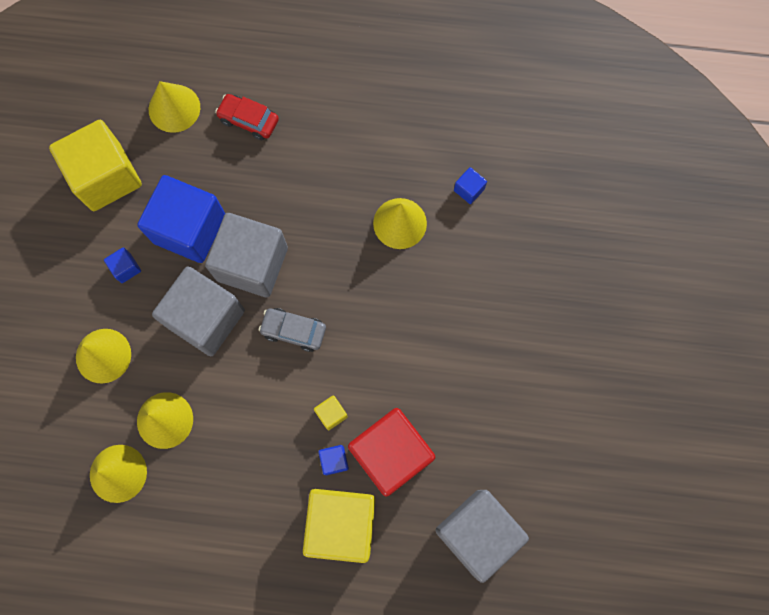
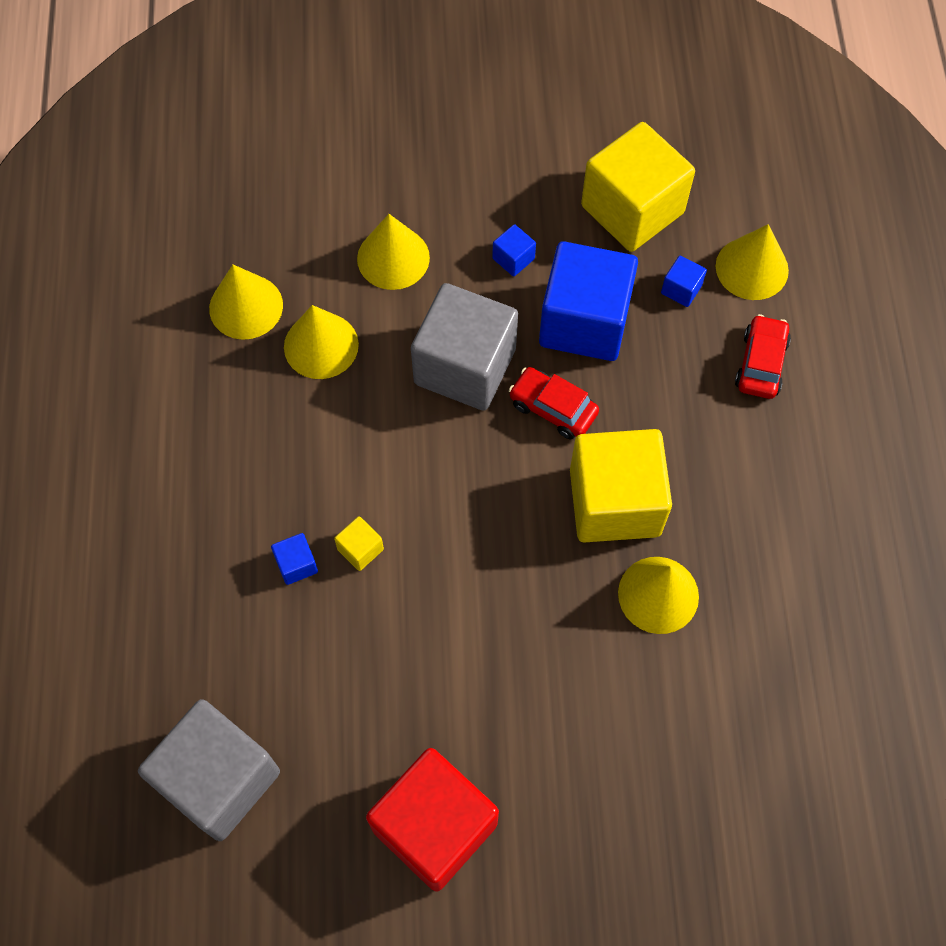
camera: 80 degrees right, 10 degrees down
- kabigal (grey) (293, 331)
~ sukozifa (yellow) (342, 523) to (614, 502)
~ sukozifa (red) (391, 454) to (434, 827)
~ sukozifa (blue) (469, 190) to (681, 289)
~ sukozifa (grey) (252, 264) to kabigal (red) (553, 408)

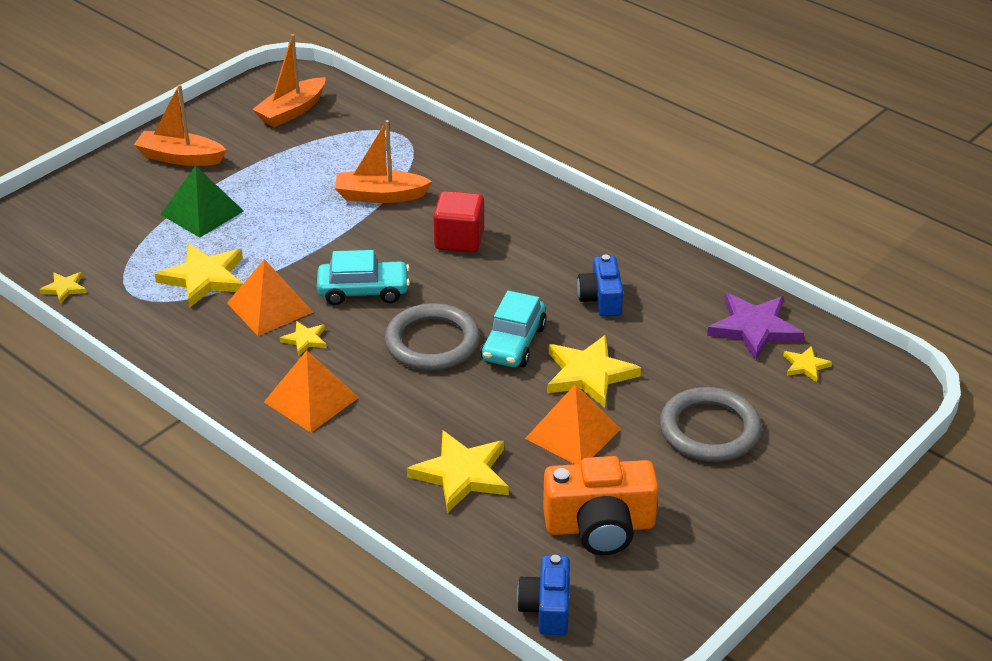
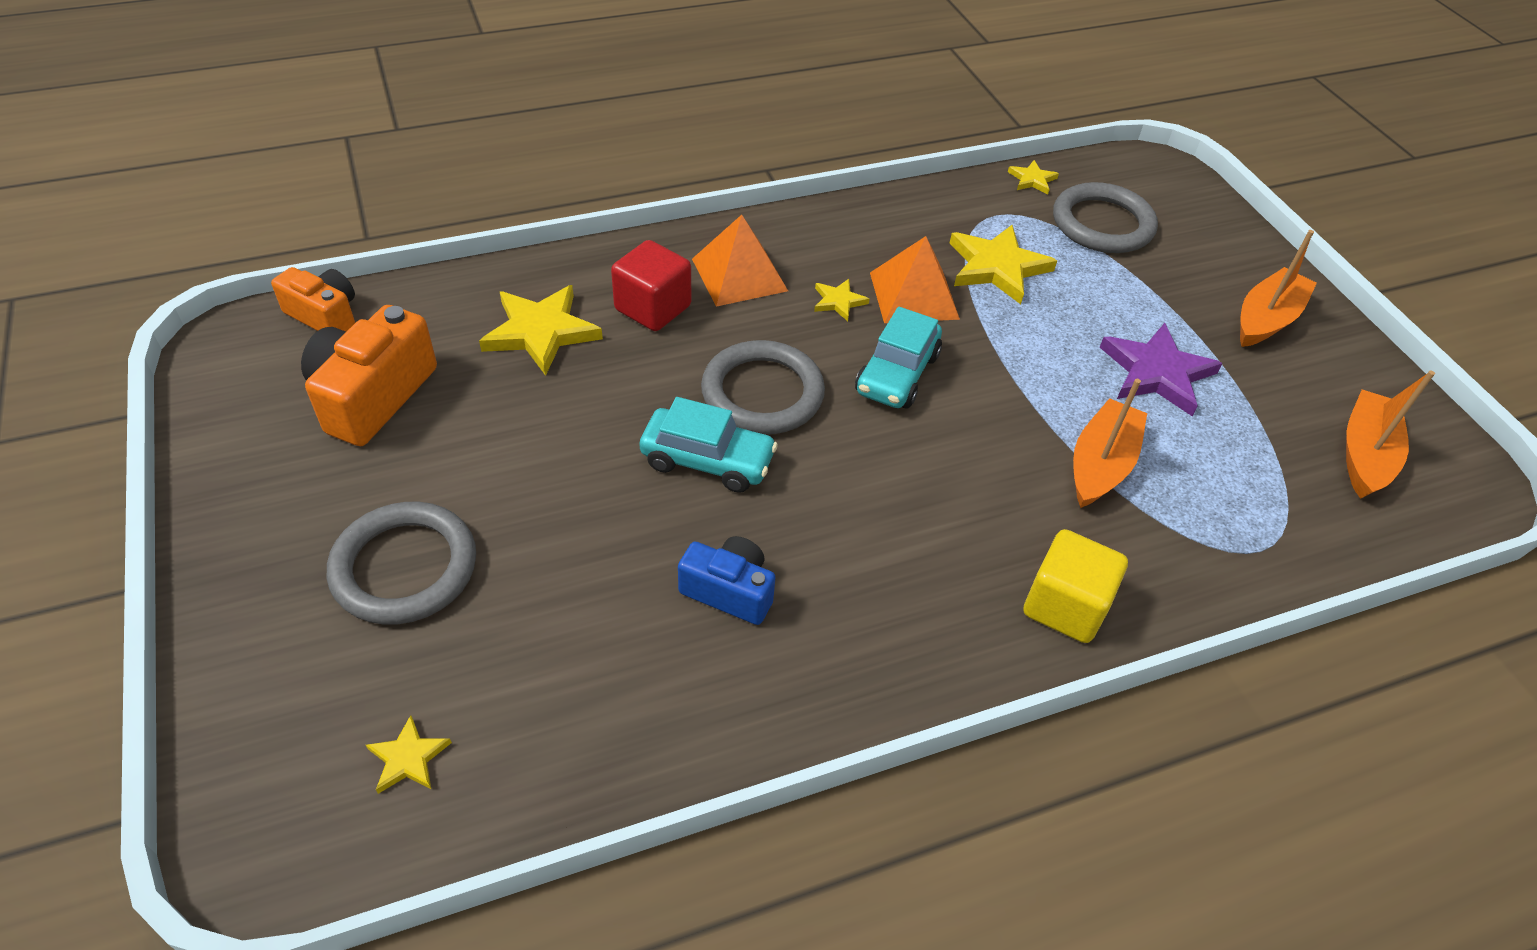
camera: 115 degrees right, 10 degrees up
- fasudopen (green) (202, 212)
- fasudopen (orange) (573, 433)
- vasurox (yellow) (589, 374)
+ sukozifa (yellow) (1065, 606)
+ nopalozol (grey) (1102, 224)
~ sukozifa (red) (459, 239) to (653, 308)
~ vasurox (purple) (754, 329) to (1156, 373)
~ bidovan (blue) (547, 608) to bidovan (orange) (324, 315)
~ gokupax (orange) (292, 111) = (1364, 455) 45 degrees clockwise
~ kabigal (turquoise) (513, 343) = (707, 460) 150 degrees clockwise

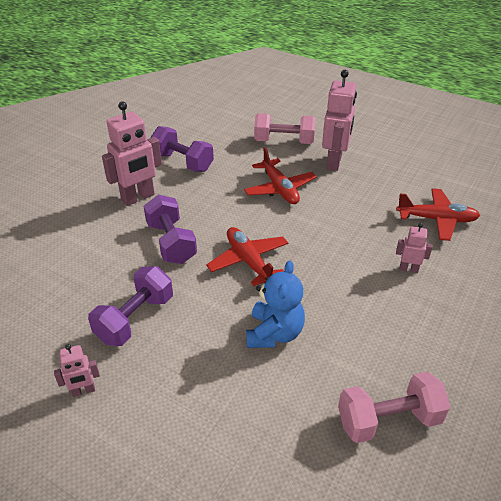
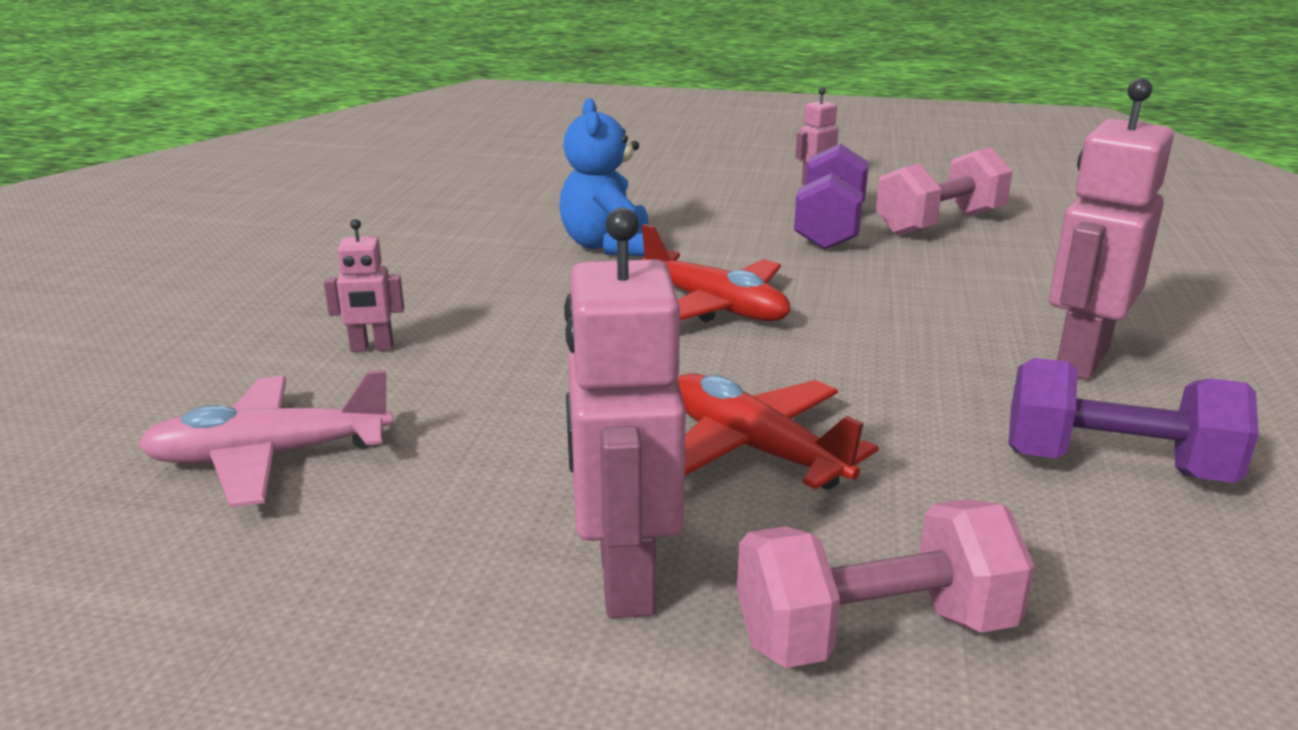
camera: 160 degrees right, 15 degrees down
- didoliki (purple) (171, 242)
~ didoliki (pink) (388, 420) to (940, 224)
~ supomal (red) (436, 219) to supomal (pink) (269, 456)

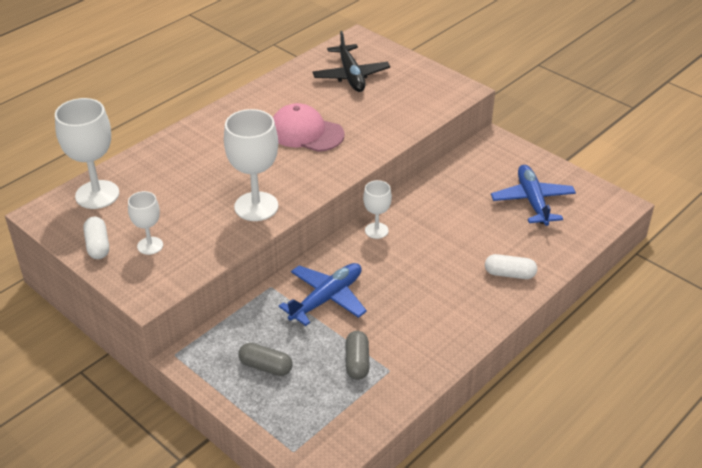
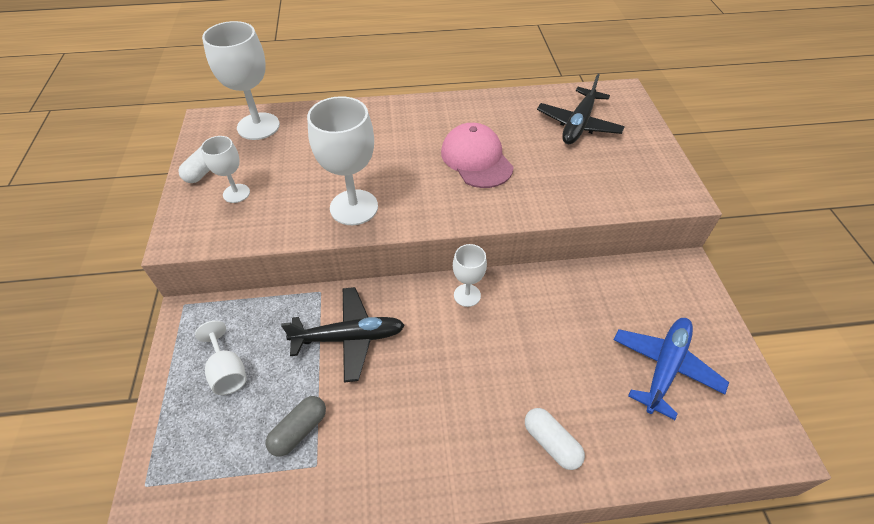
camera: 40 degrees right, 10 degrees up
~ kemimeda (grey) (266, 366) to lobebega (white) (227, 371)
~ supomal (blue) (326, 298) to supomal (black) (349, 337)

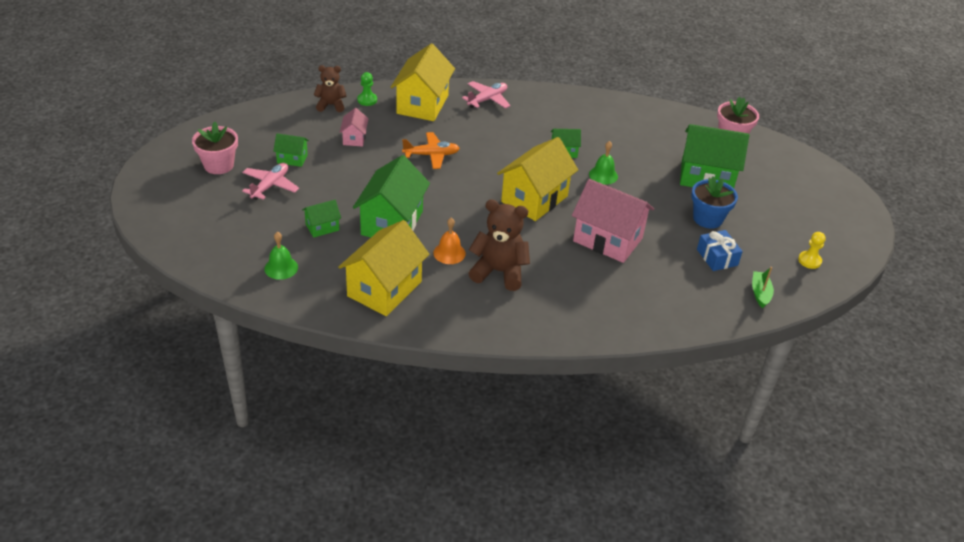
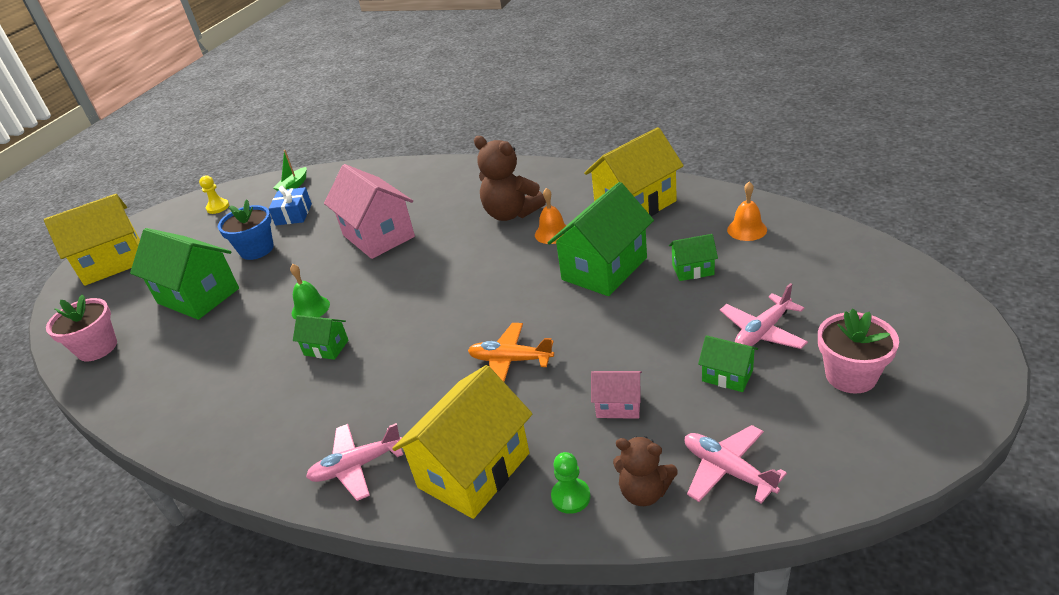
camera: 150 degrees left, 5 degrees down
+ supomal (pink) (728, 470)
~ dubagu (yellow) (534, 199) to (113, 263)
~ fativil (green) (281, 268) to fativil (orange) (747, 229)
~ dubagu (pink) (354, 138) = (618, 405) 75 degrees clockwise

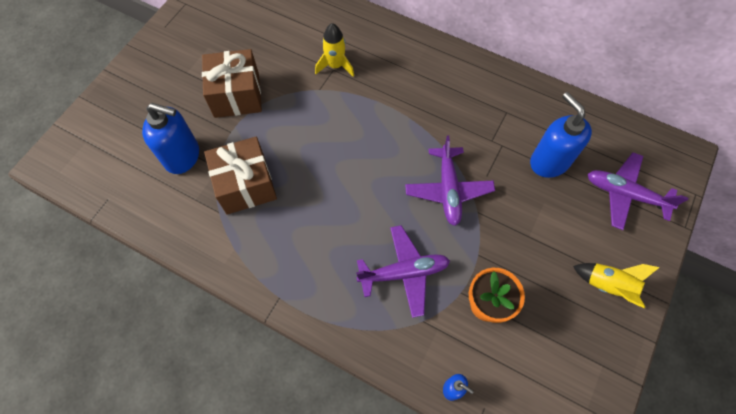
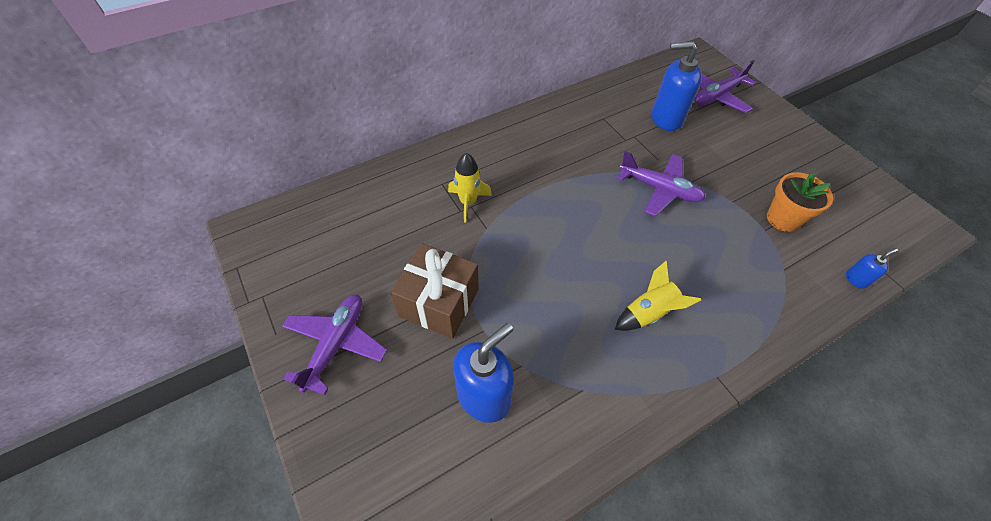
camera: 60 degrees left, 10 degrees down
- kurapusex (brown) (246, 185)
~ supomal (purple) (404, 273) to (336, 344)
~ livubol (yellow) (608, 286) to (648, 312)

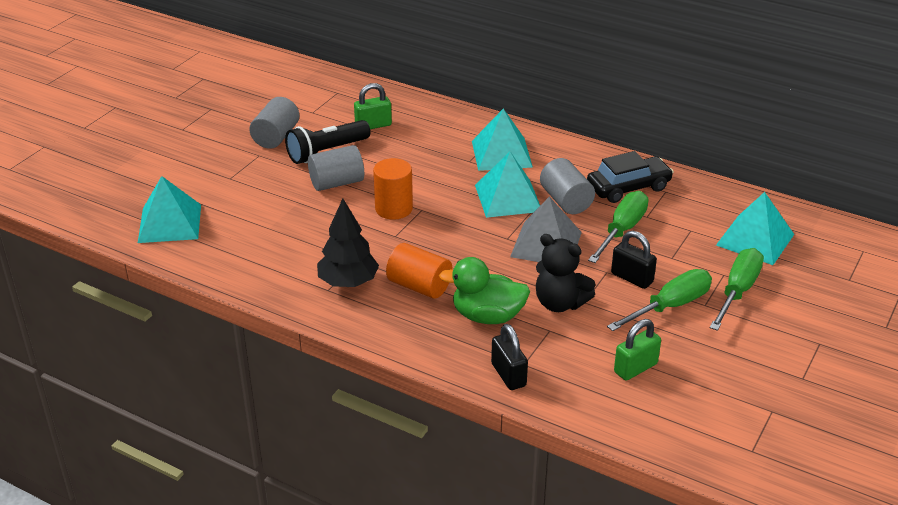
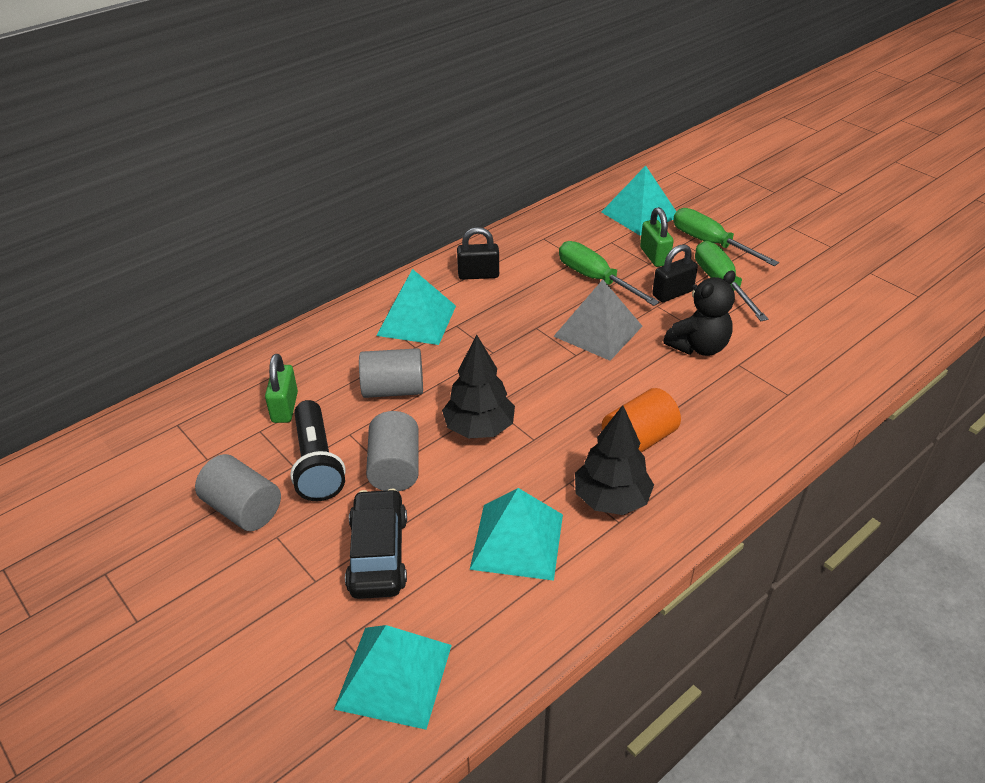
camera: 70 degrees left, 5 degrees up
- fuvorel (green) (487, 316)
~ fasudopen (turquoise) (508, 198) to (517, 541)
~ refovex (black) (508, 375) to (478, 275)
~ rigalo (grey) (566, 201) to (393, 389)
~ kabigal (black) (628, 187) to (378, 554)
~ refovex (green) (635, 368) to (654, 256)
~ rigalo (orange) (394, 209) to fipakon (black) (479, 428)

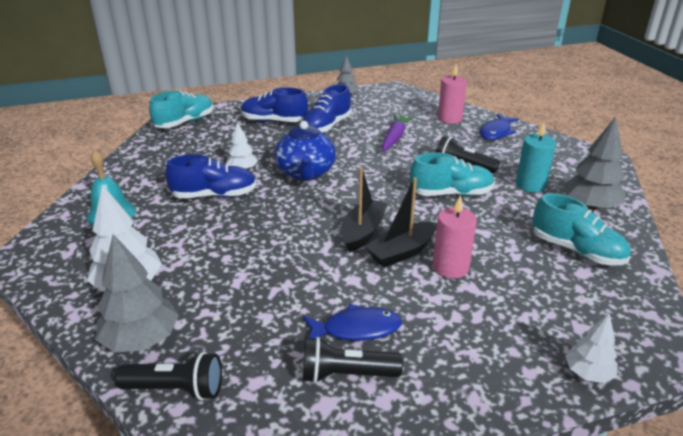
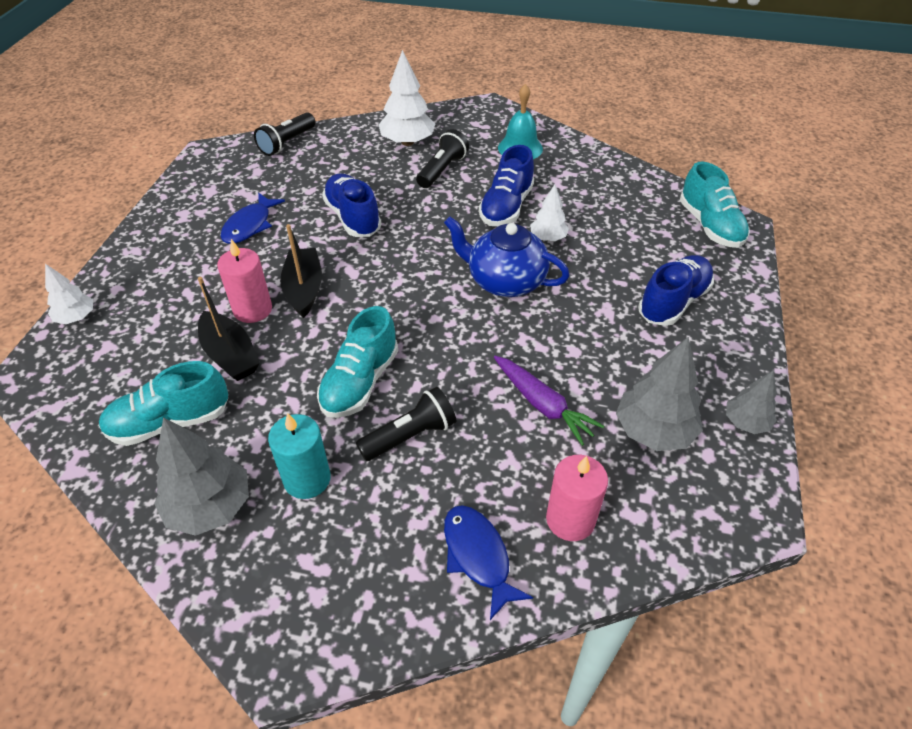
camera: 120 degrees right, 15 degrees up
~ fipakon (grey) (141, 340) to (653, 431)
~ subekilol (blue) (326, 126) to (353, 218)
~ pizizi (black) (346, 374) to (442, 170)
~ gokupax (black) (362, 232) to (230, 355)

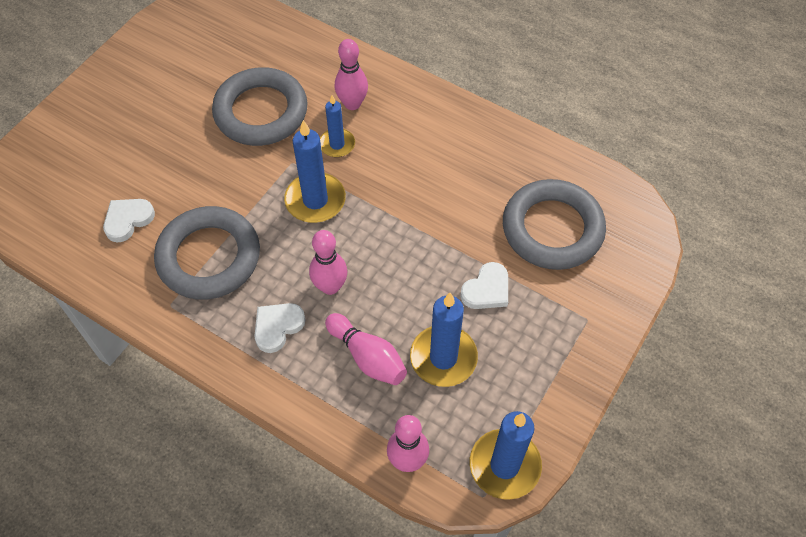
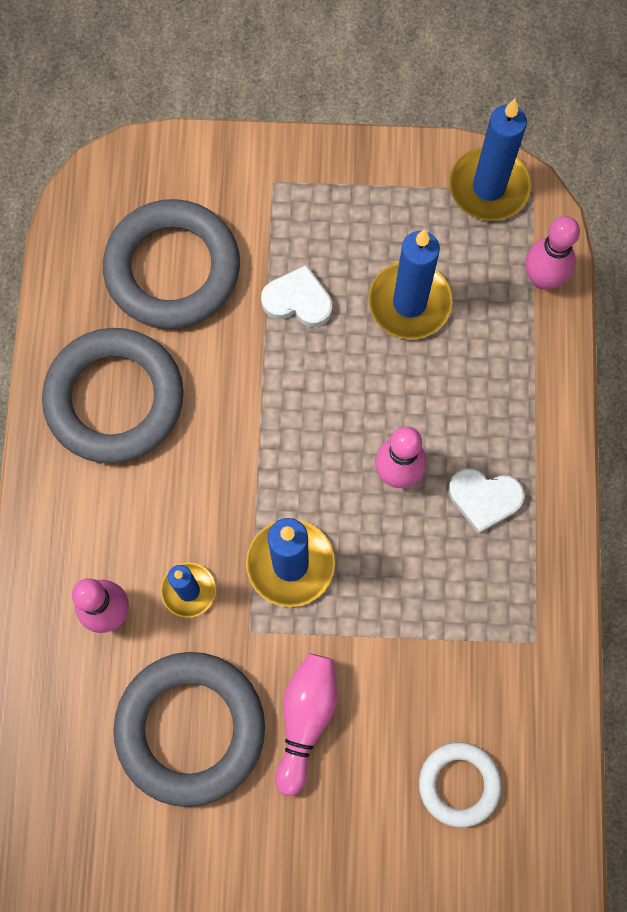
camera: 120 degrees left, 15 degrees up
~ nopalozol (grey) (209, 257) to (115, 399)
~ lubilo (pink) (368, 357) to (305, 719)
~ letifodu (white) (128, 220) to nopalozol (white) (459, 784)

